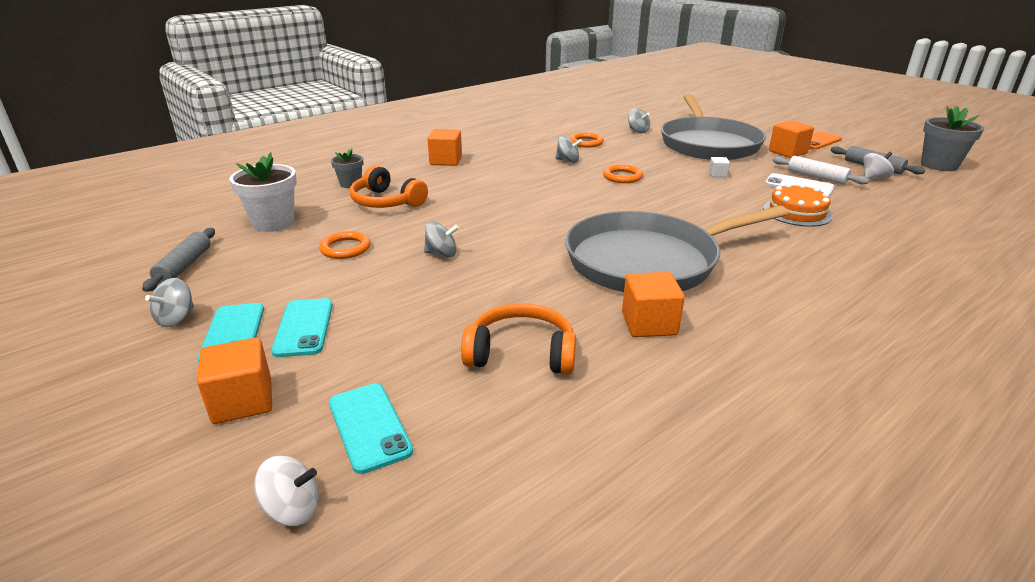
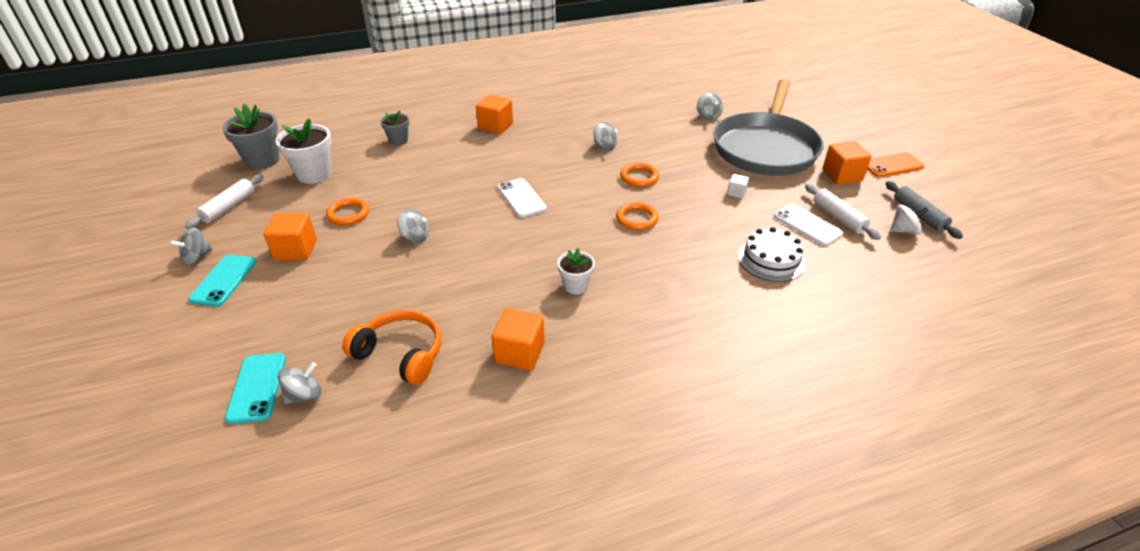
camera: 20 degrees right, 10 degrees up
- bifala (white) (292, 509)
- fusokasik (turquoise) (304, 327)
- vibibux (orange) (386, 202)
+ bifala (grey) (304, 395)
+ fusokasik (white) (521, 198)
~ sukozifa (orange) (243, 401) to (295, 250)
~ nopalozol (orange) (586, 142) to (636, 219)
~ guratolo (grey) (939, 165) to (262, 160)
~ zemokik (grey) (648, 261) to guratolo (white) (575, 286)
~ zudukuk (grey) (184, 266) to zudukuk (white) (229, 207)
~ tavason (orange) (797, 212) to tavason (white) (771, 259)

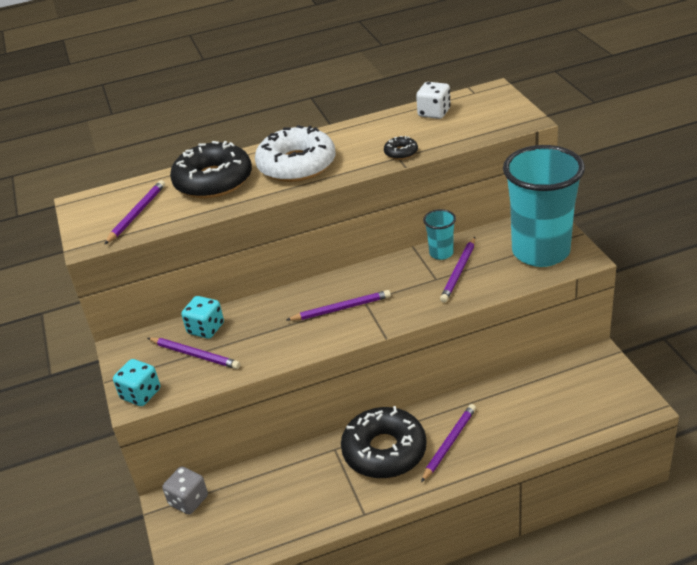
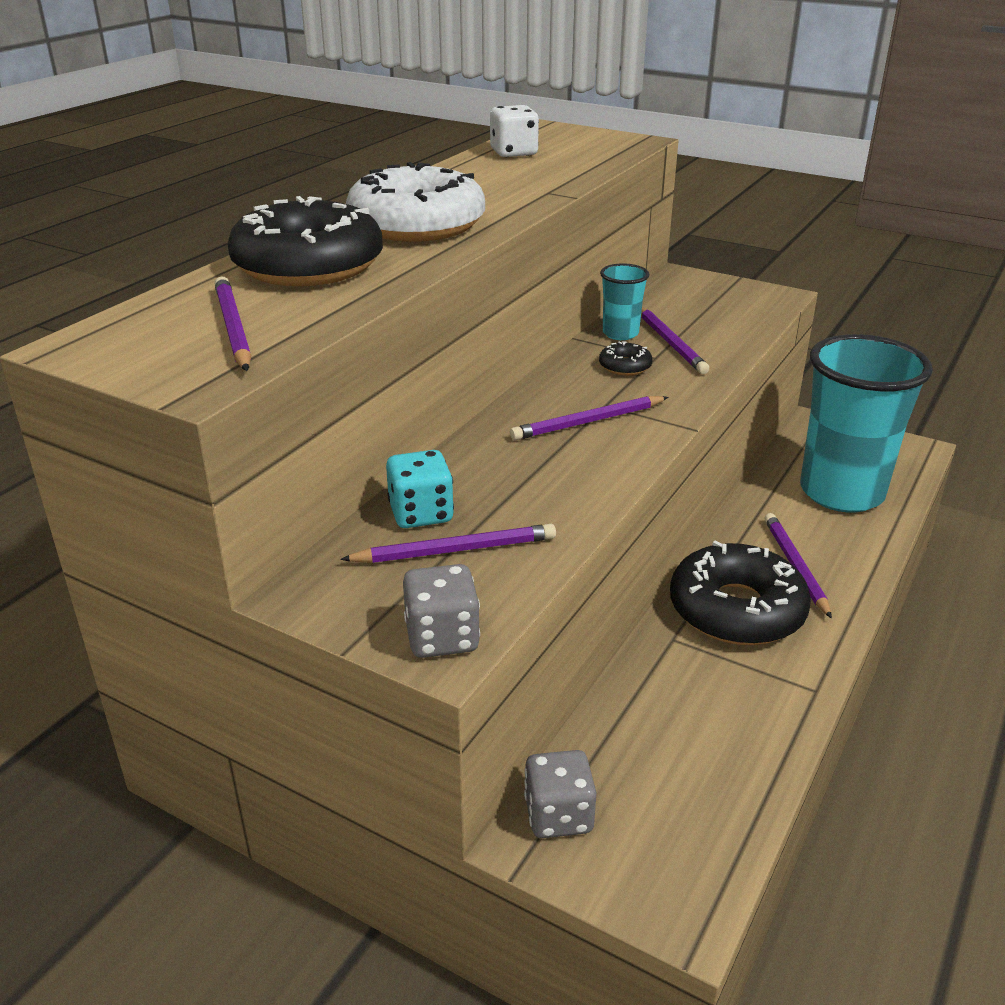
camera: 45 degrees left, 5 degrees down
~ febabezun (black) (401, 152) to (625, 366)
~ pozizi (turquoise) (540, 252) to (841, 493)
~ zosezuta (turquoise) (141, 394) to zosezuta (grey) (442, 637)
~ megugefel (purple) (341, 308) = (588, 422) 150 degrees counterclockwise

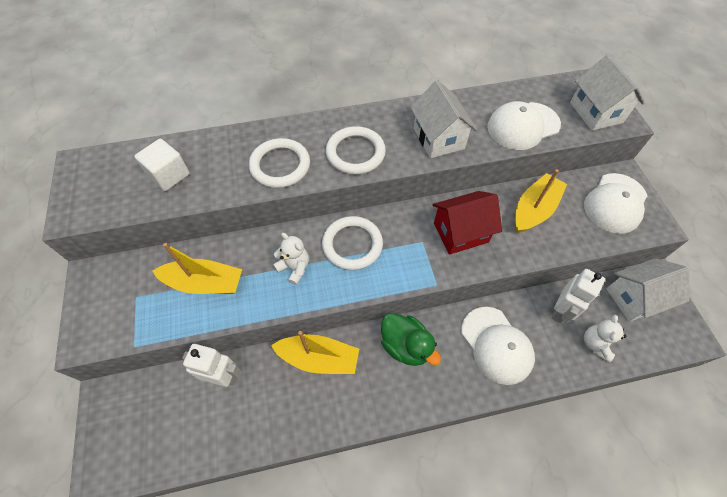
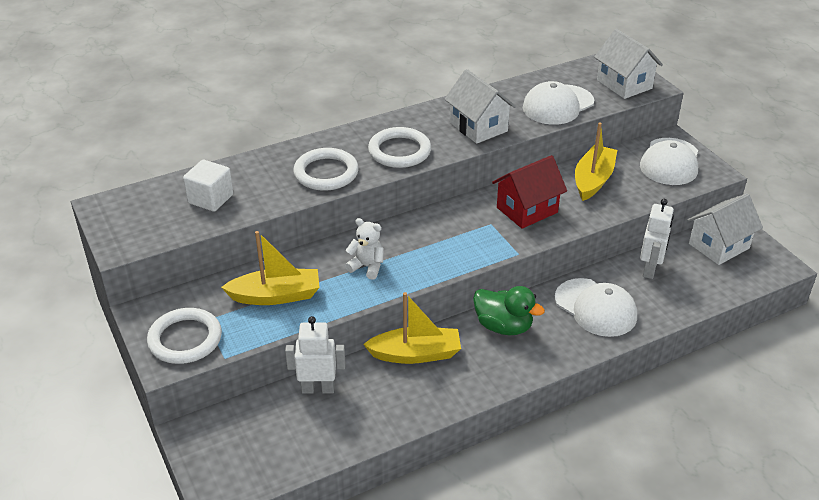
camera: 15 degrees left, 20 degrees down
- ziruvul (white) (595, 344)
~ nopalozol (white) (352, 245) to (185, 339)

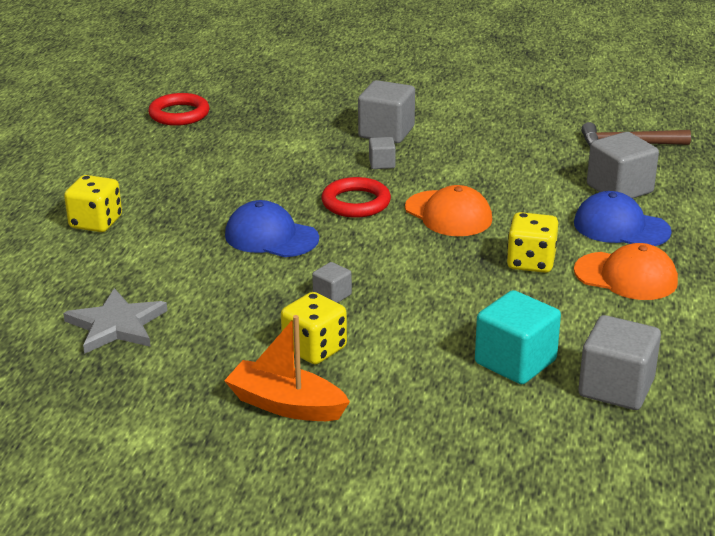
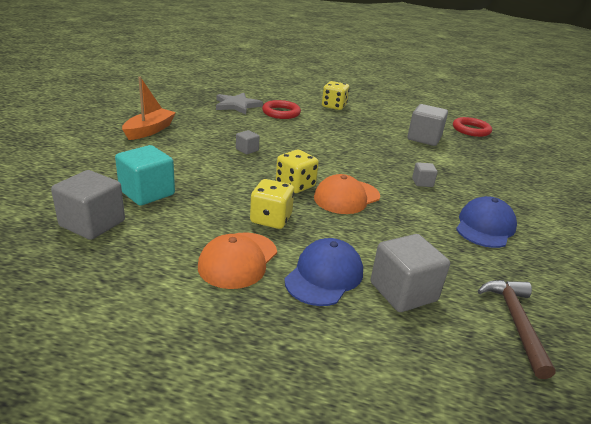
camera: 90 degrees right, 0 degrees up
~ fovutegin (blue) (271, 237) to (485, 227)
~ zosezuta (yellow) (314, 349) to (295, 185)
~ nopalozol (red) (356, 203) to (281, 113)
~ sukozifa (grey) (386, 132) to (424, 138)

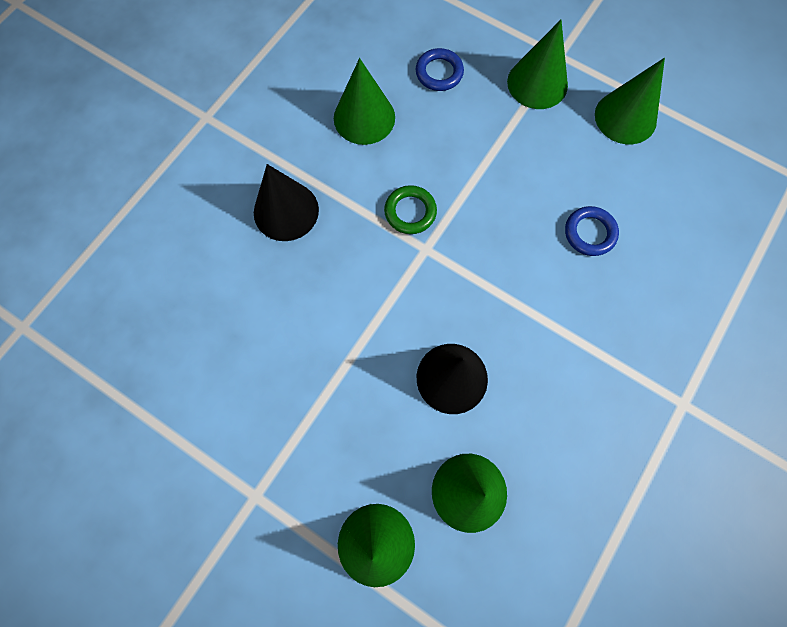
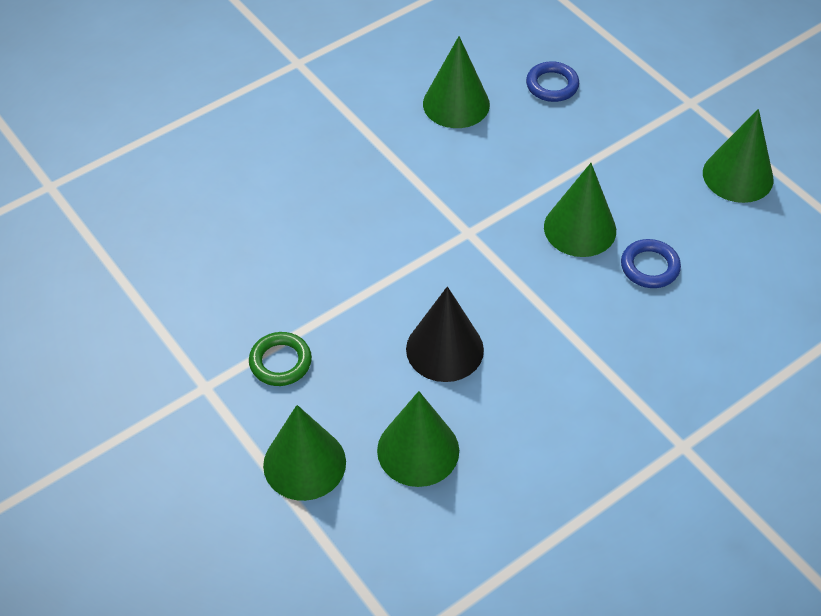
camera: 20 degrees right, 20 degrees down
- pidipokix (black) (286, 211)
~ nopalozol (green) (410, 212) to (280, 362)
~ pidipokix (green) (537, 83) to (580, 228)

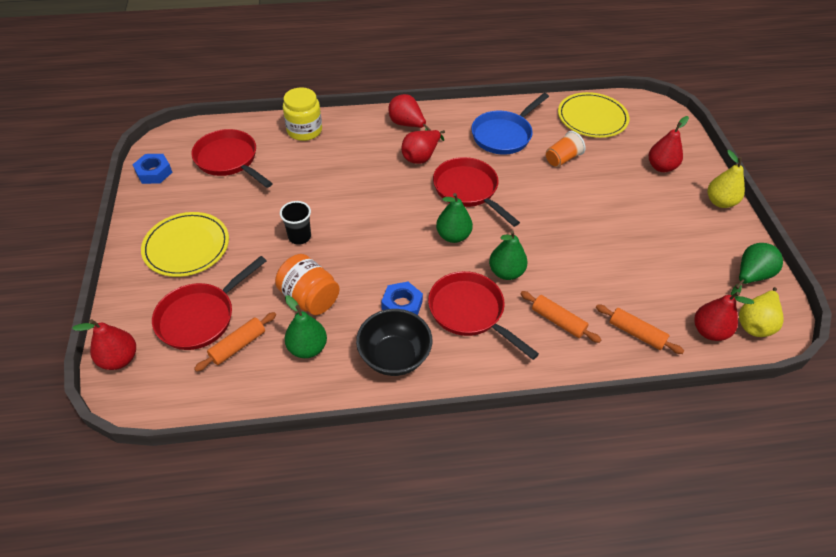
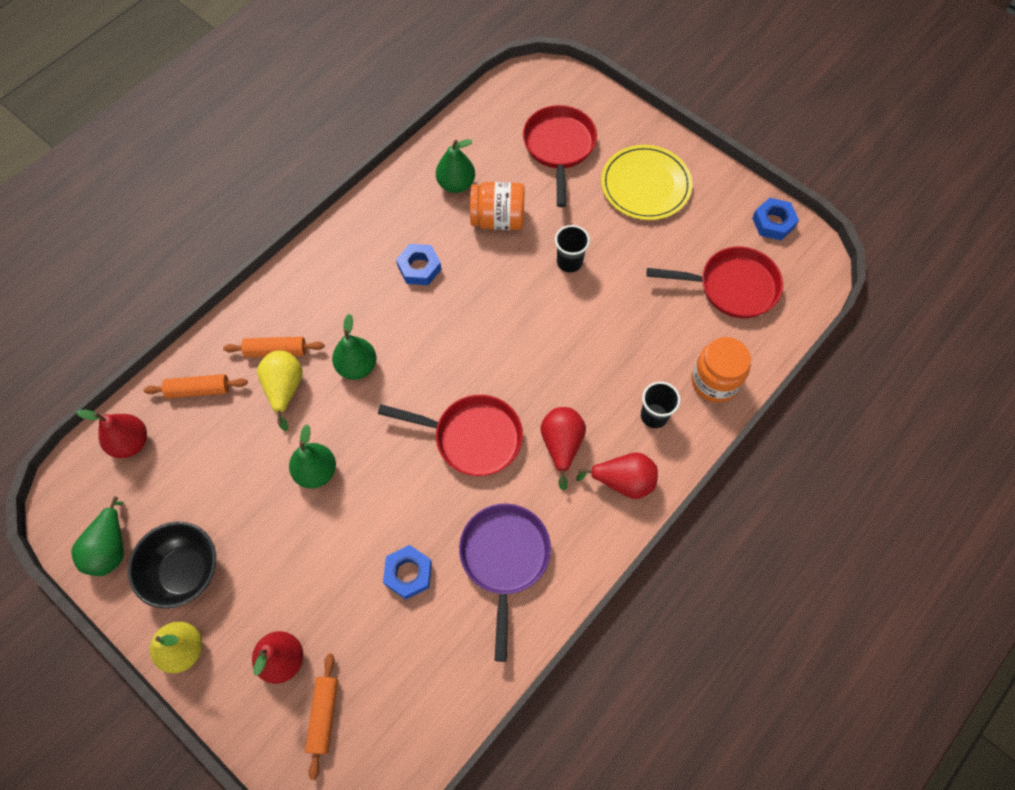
camera: 140 degrees right, 15 degrees up
- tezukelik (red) (119, 359)
- zemokik (red) (470, 312)
- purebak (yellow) (592, 118)
+ pozizi (black) (654, 416)
~ zudukuk (orange) (238, 346) to (323, 715)
~ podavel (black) (394, 356) to (184, 572)
~ tezukelik (green) (453, 236) to (316, 472)
~ tezukelik (yellow) (755, 323) to (284, 389)
~ pozizi (orange) (562, 159) to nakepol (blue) (408, 573)
~ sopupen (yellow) (304, 130) to sopupen (orange) (715, 381)
~ zemokik (blue) (504, 135) to zemokik (purple) (504, 559)

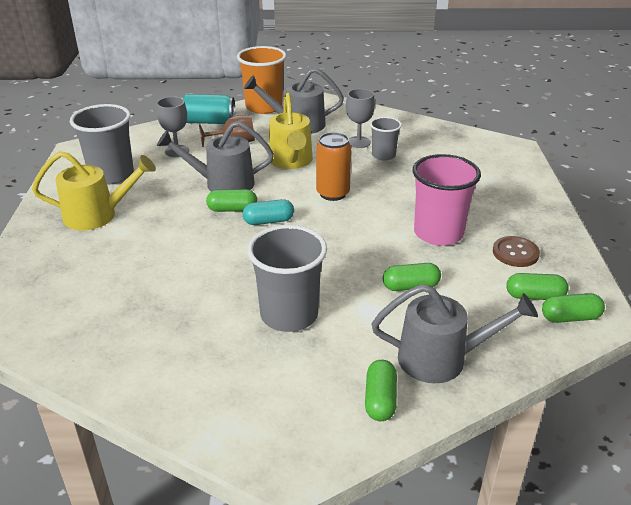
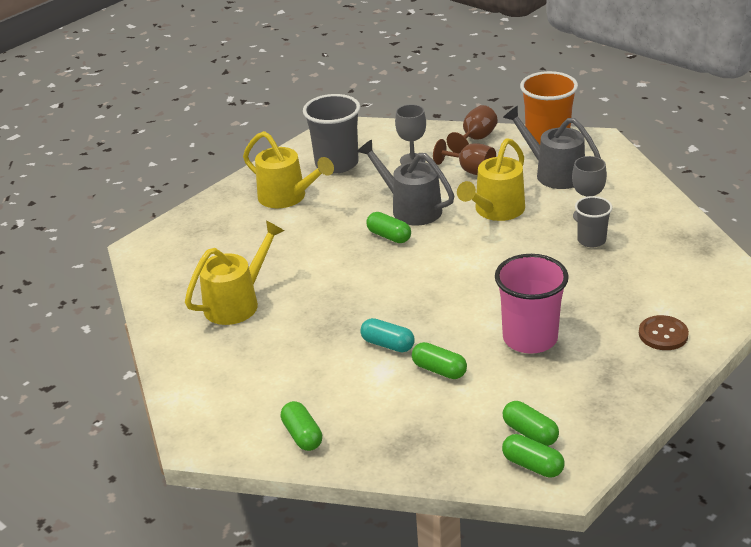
camera: 45 degrees right, 0 degrees up
- pozizi (grey) (289, 315)
- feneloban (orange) (333, 193)
- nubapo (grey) (442, 359)
+ nubapo (yellow) (238, 302)
~ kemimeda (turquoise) (268, 221) to (388, 344)
~ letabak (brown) (515, 253) to (663, 334)
~ feneloban (turquoise) (208, 122) to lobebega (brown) (475, 139)
~ kemimeda (green) (380, 399) = (302, 435) 75 degrees counterclockwise

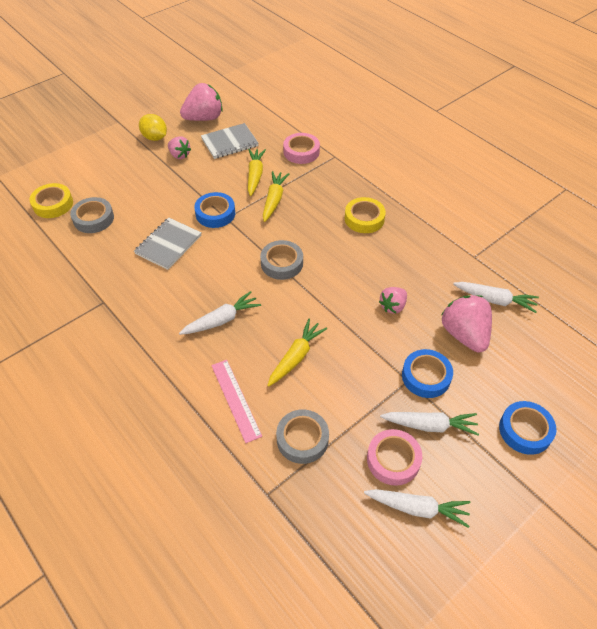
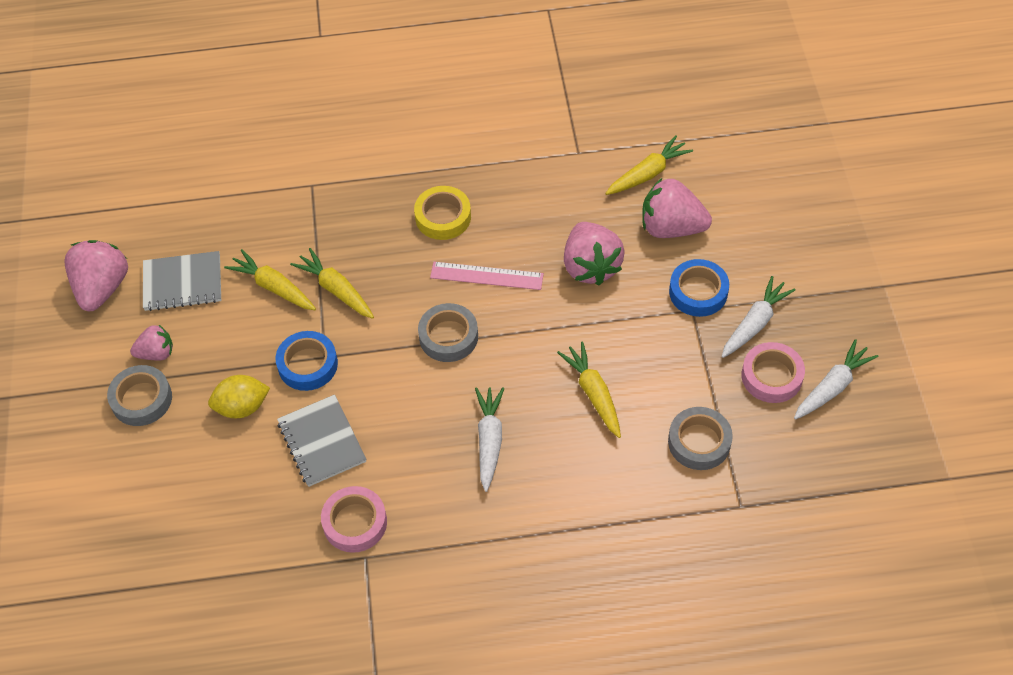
camera: 55 degrees left, 5 degrees up
- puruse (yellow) (53, 204)
- puruse (blue) (525, 430)
~ puruse (grey) (93, 219) to (141, 399)
~ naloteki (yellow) (155, 138) to (242, 407)
~ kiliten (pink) (235, 399) to (486, 276)
~ puruse (pink) (301, 152) to (355, 522)
~ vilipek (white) (495, 300) to vilipek (yellow) (648, 173)
~ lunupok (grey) (230, 142) = (183, 283) 75 degrees clockwise
~ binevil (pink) (393, 306) = (590, 266) x1.74

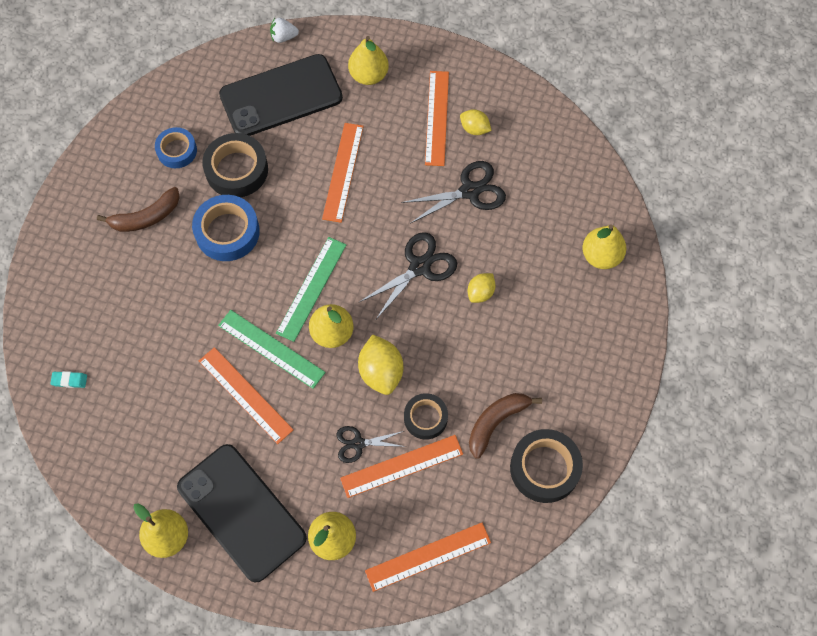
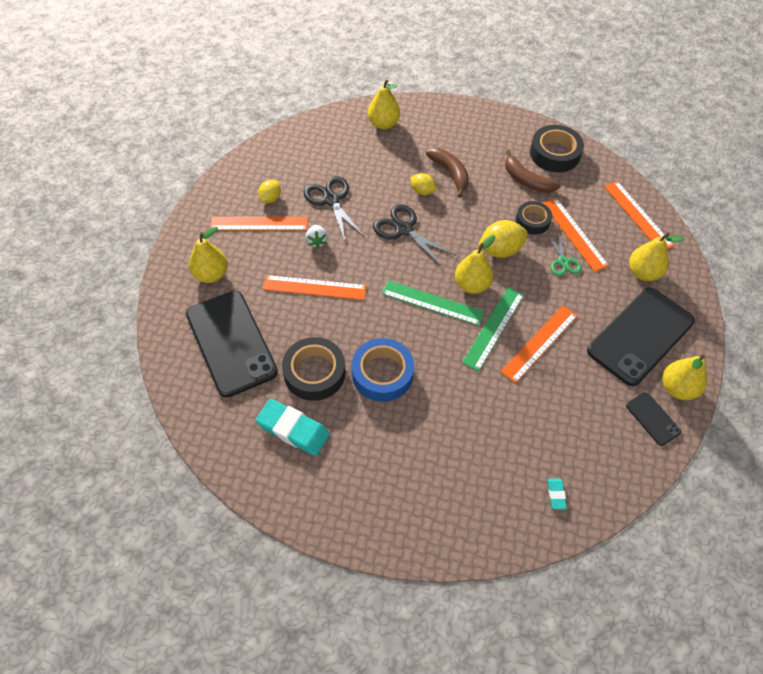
camera: 95 degrees left, 10 degrees down
+ fusokasik (black) (652, 419)
~ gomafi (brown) (146, 217) to (450, 173)
~ binevil (white) (283, 37) to (317, 241)
~ puruse (blue) (177, 150) to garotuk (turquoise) (293, 429)
~ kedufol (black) (358, 443) to kedufol (green) (563, 262)

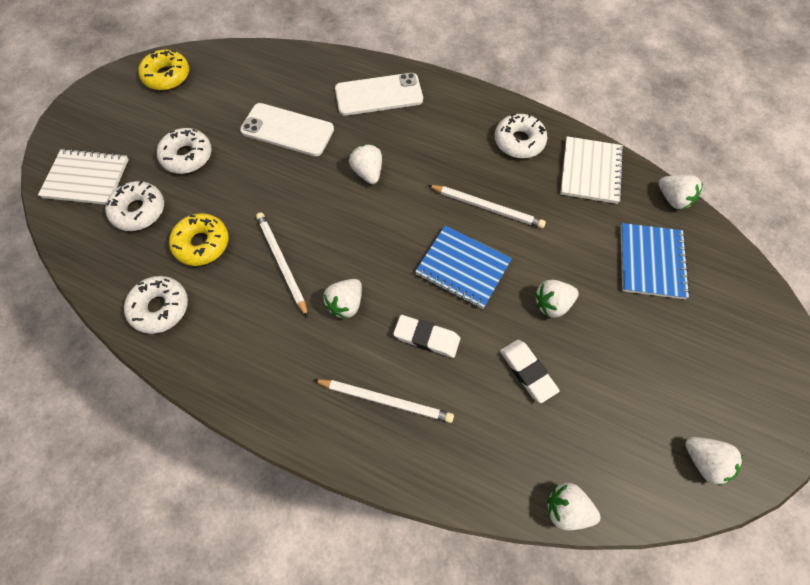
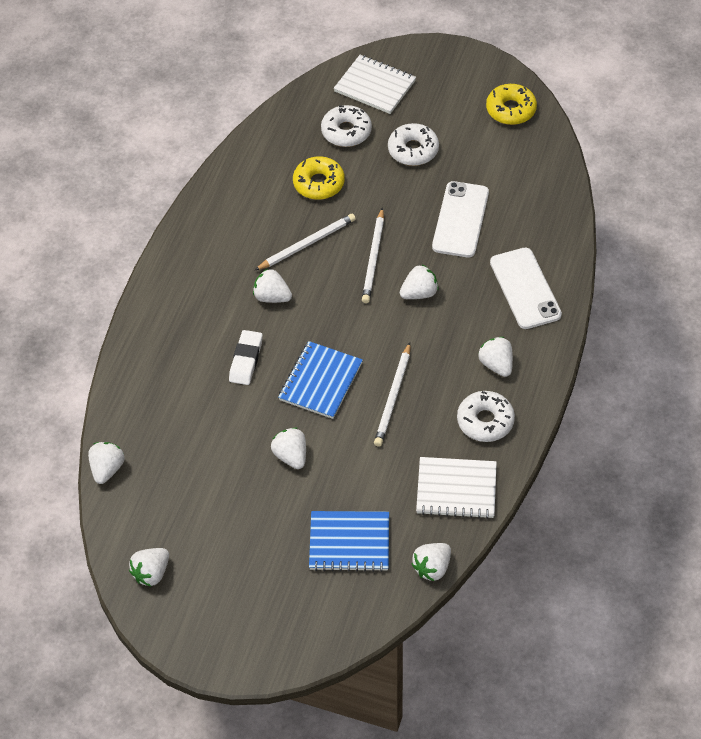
camera: 85 degrees right, 10 degrees down
- febabezun (white) (160, 308)
- garotuk (white) (527, 371)
+ binevil (white) (496, 365)
~ megugefel (white) (385, 400) to (374, 258)
~ lunupok (white) (86, 178) = (375, 86) 60 degrees counterclockwise

